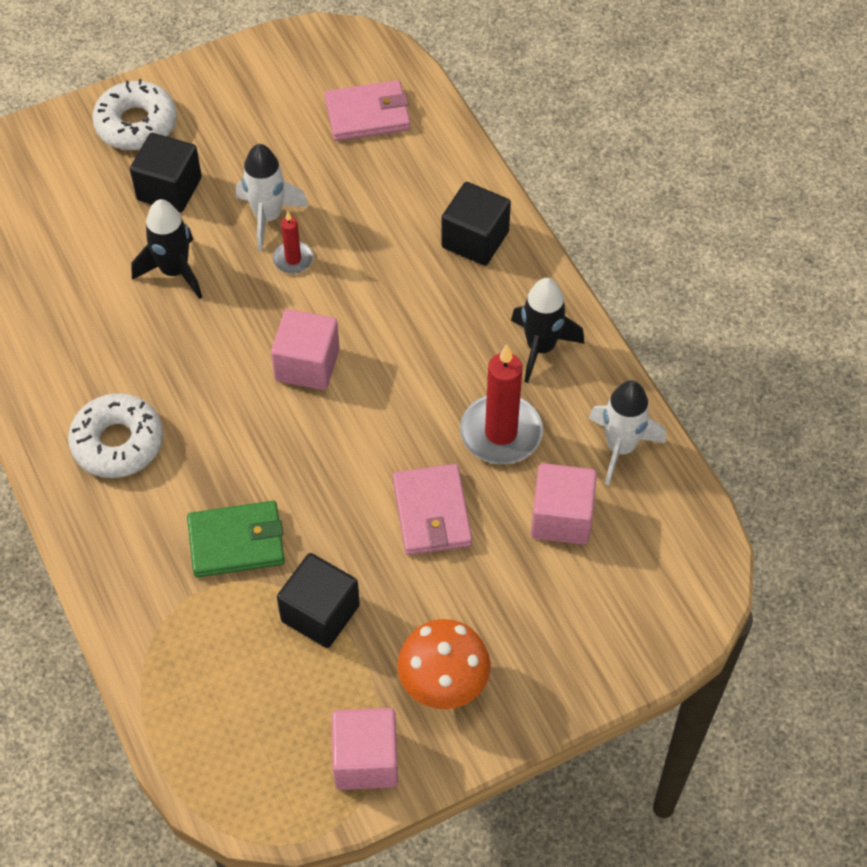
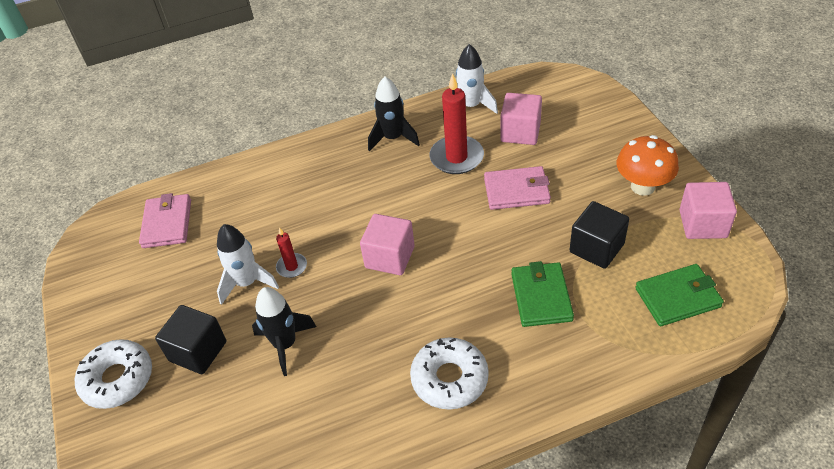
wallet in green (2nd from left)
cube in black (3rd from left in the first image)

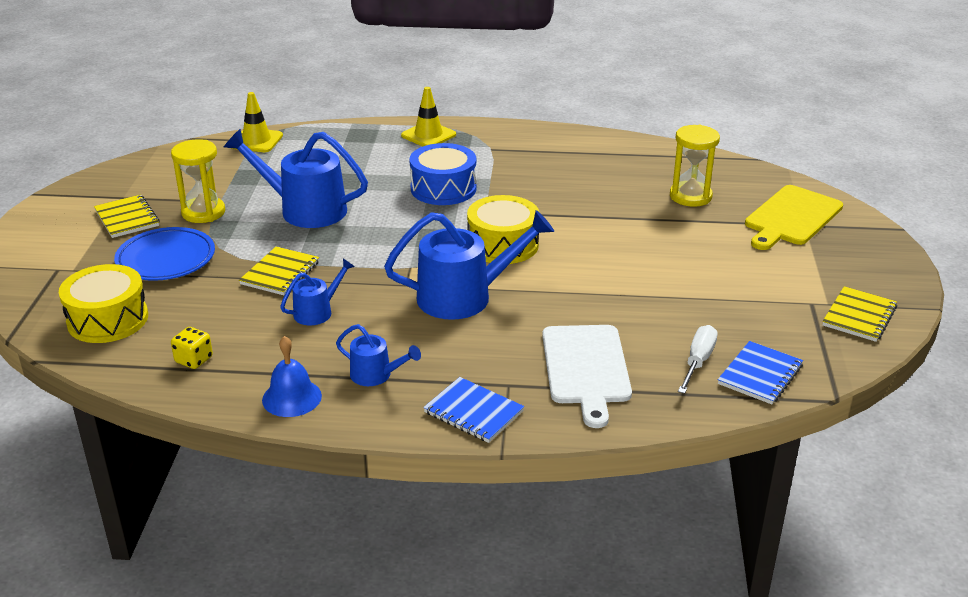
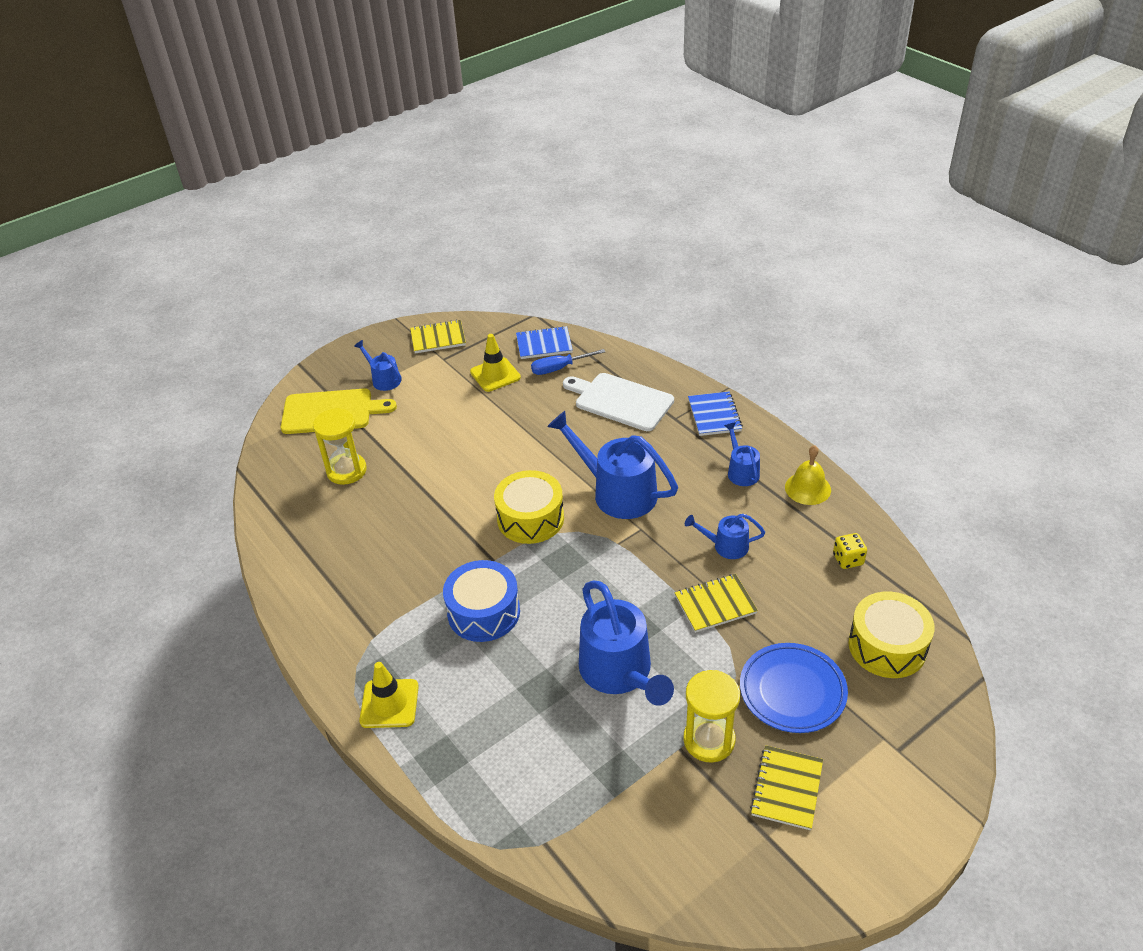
watering can in blue (1st from left)
traffic cone in yellow (2nd from left)
screwdriver in blue
cutting board in white
bell in yellow

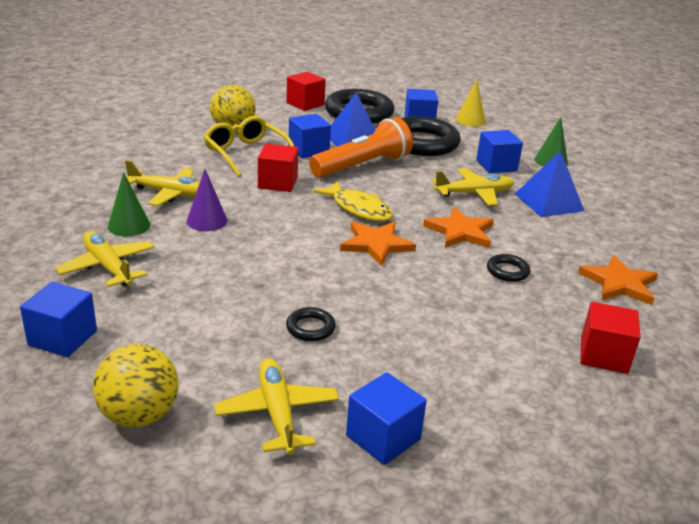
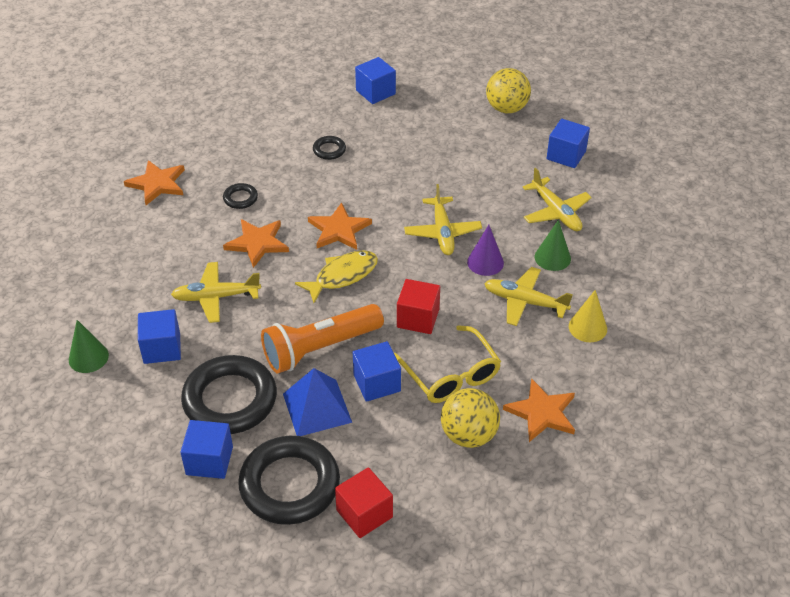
fish in yellow
ring in black (4th from left)
plane in yellow (2nd from left)
star in orange (4th from left)
cone in yellow
pyramid in blue (2nd from left in the first image)
cube in red (3rd from left in the first image)

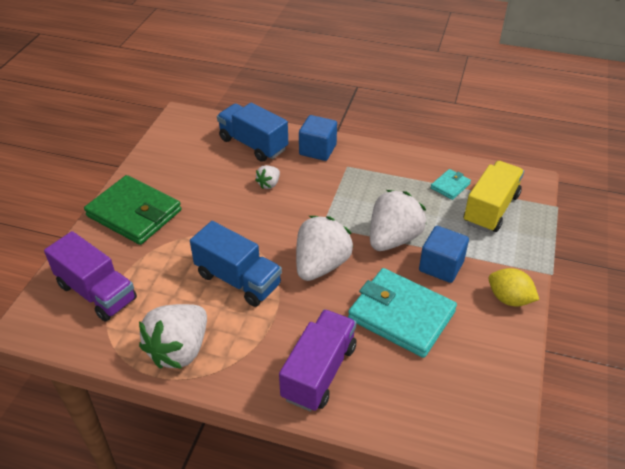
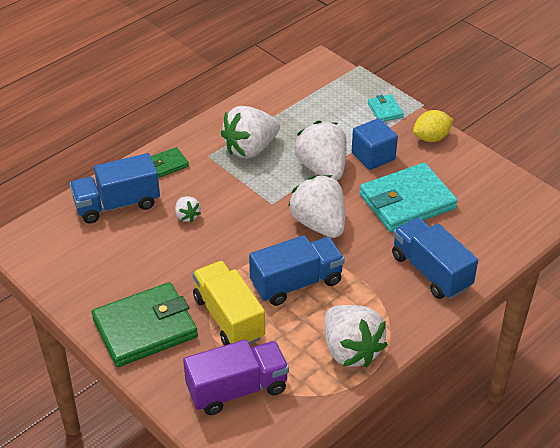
wallet in green (2nd from left)
truck in yellow
strawberry in white (2nd from left)
wallet in turquoise (1st from left)
truck in blue (3rd from left)

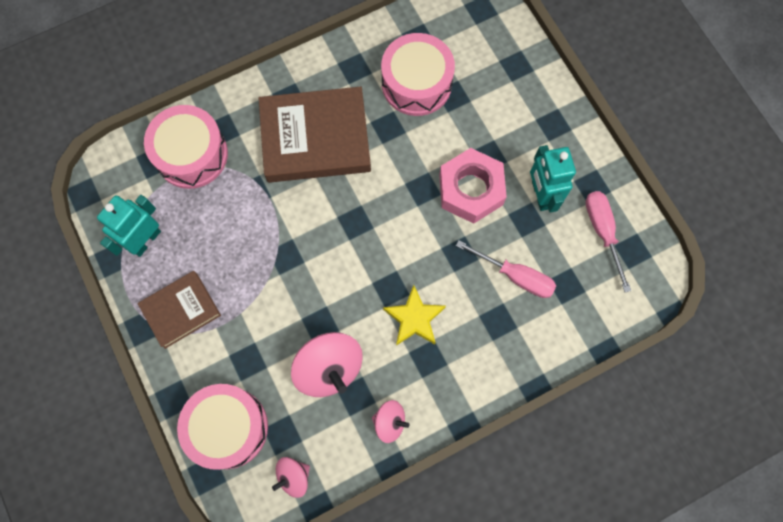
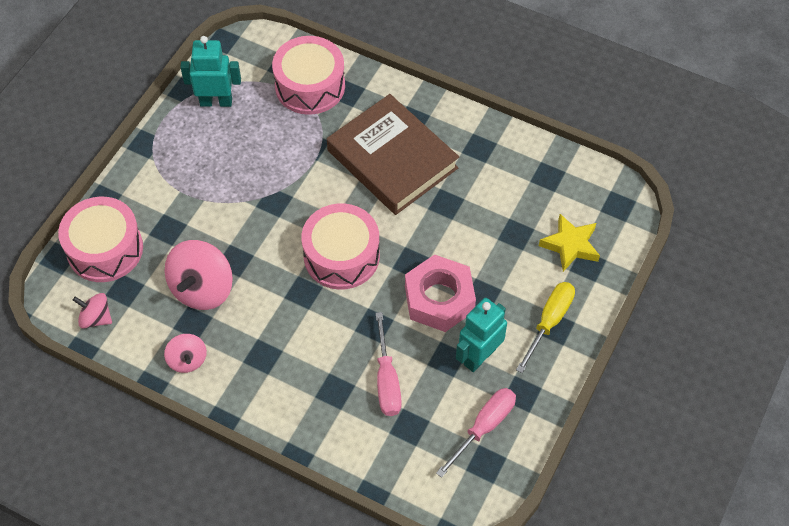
drum in pink (3rd from left)
screwdriver in yellow
star in yellow
book in brown (1st from left in the first image)

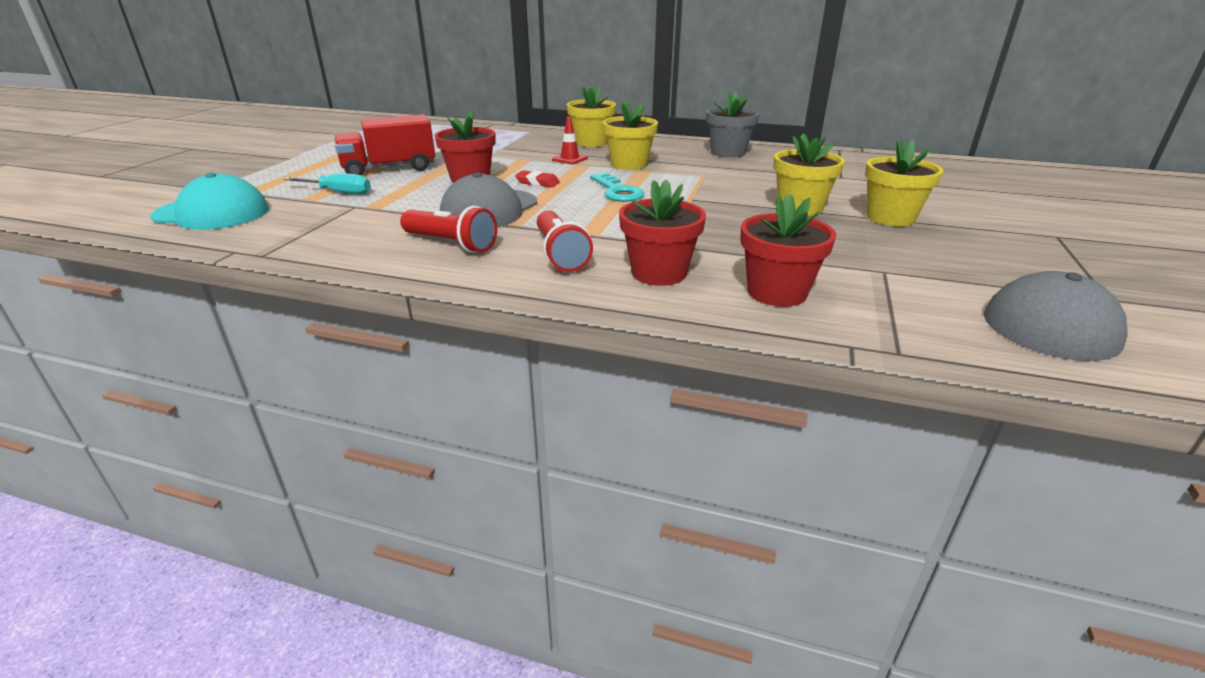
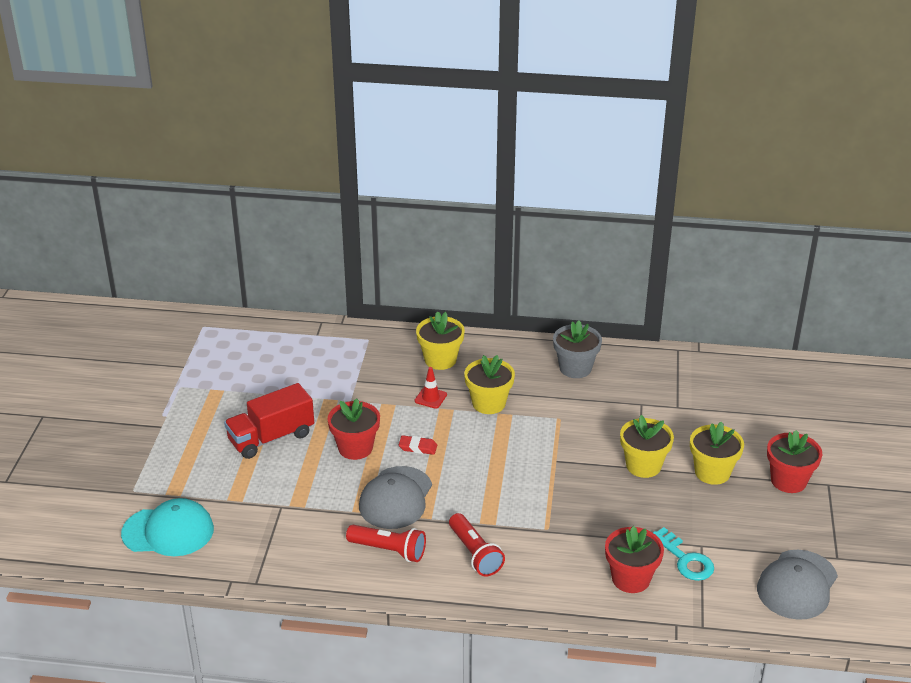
key in turquoise
flower pot in red (3rd from left)
screwdriver in turquoise

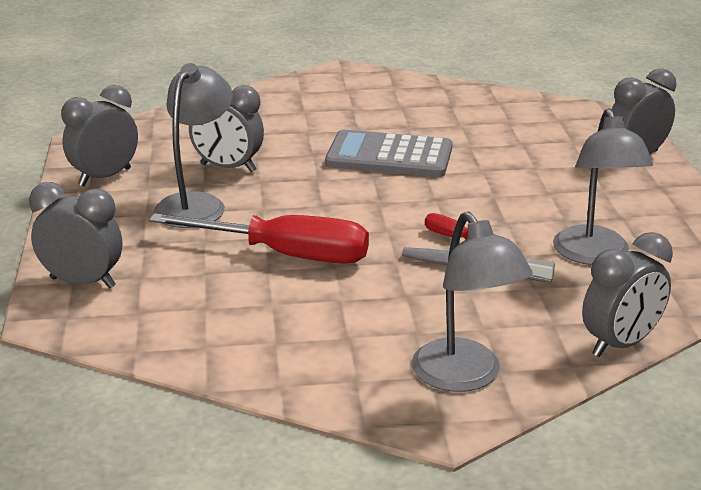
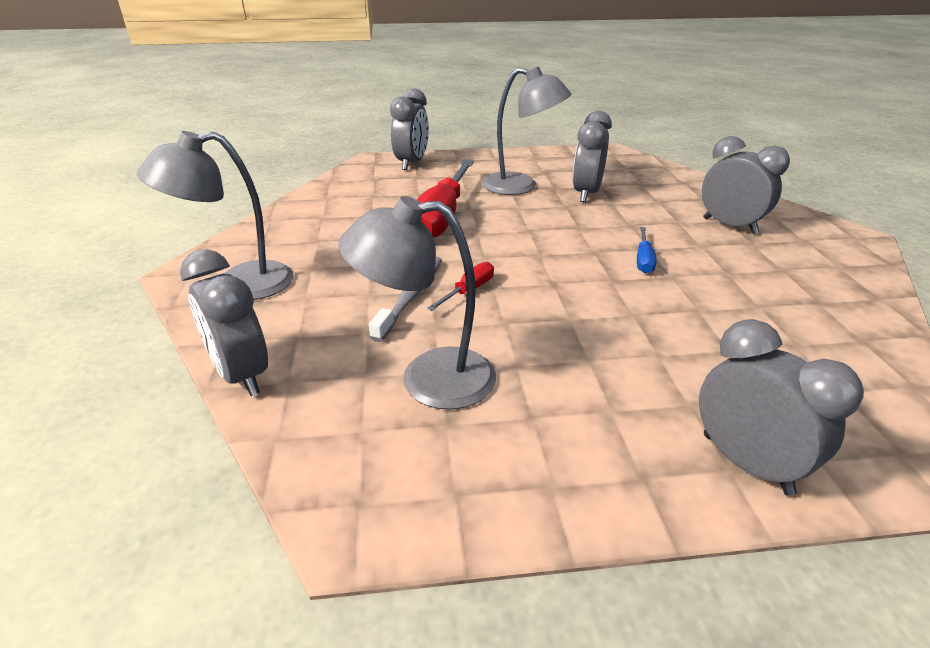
screwdriver in blue
clock in grey (4th from left)

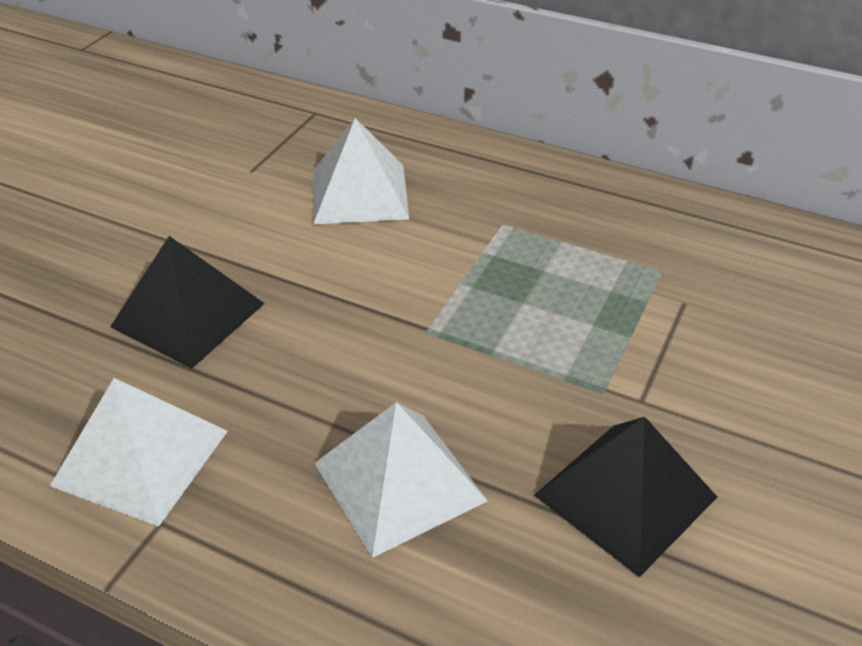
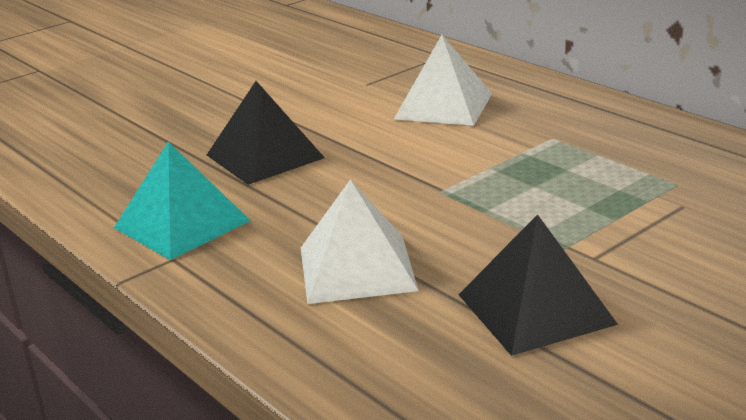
pyramid in turquoise

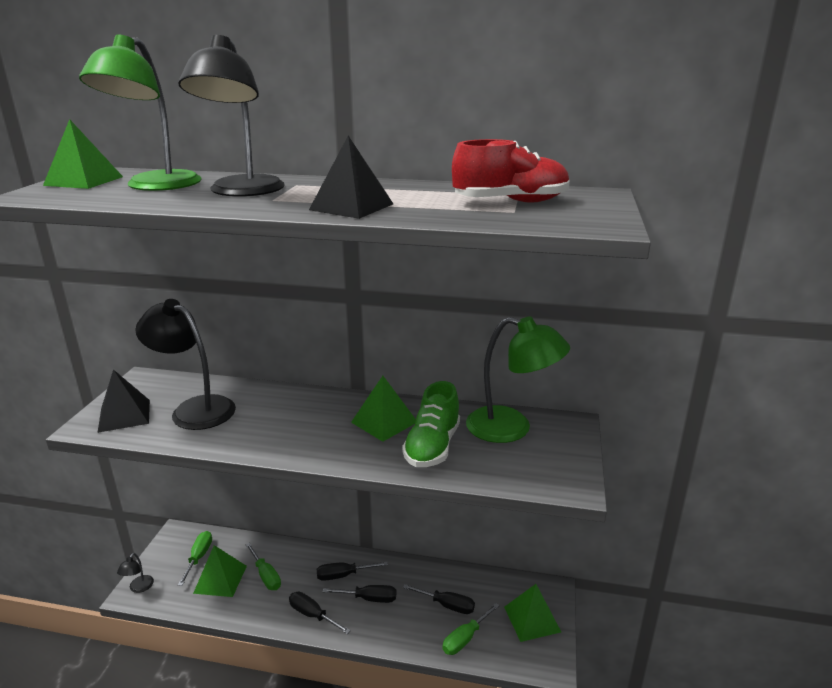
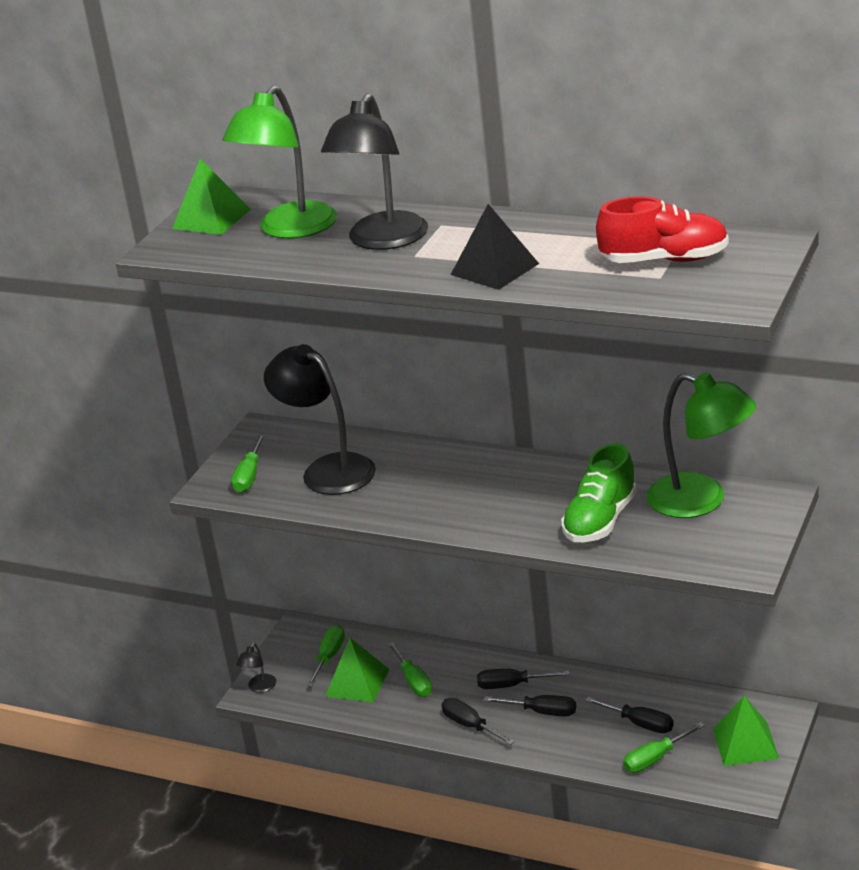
screwdriver in green (1st from left)
pyramid in green (3rd from left in the first image)

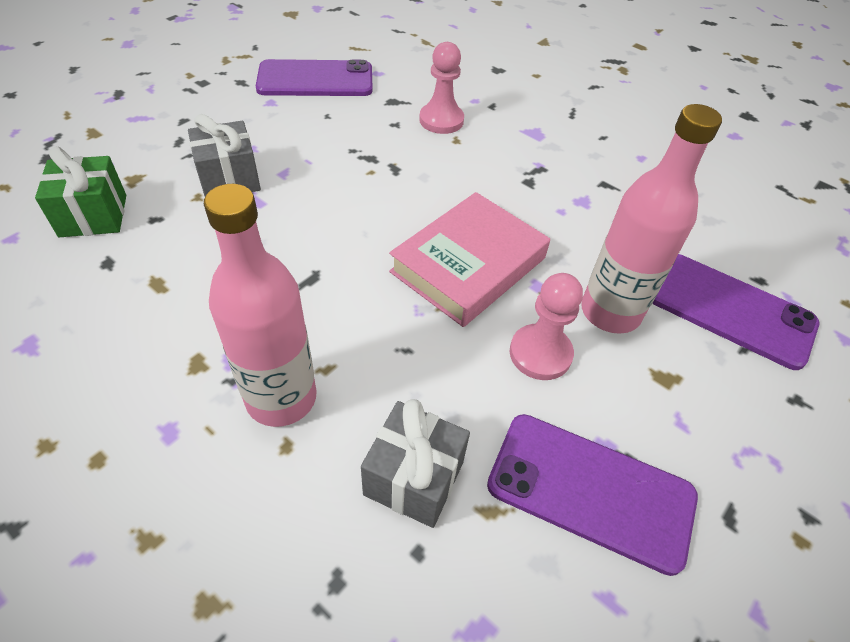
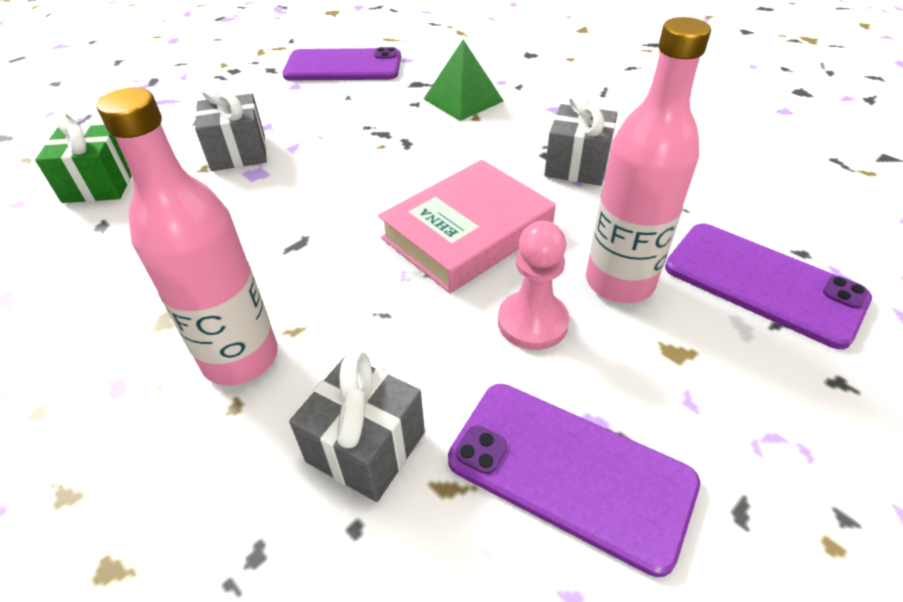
pyramid in green
gift in grey (3rd from left)

